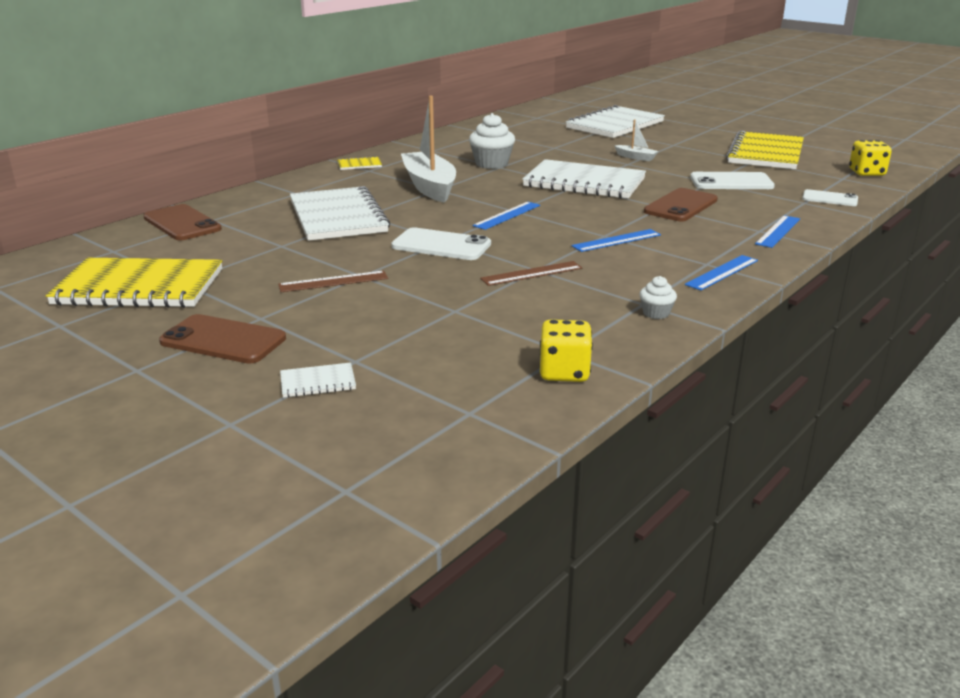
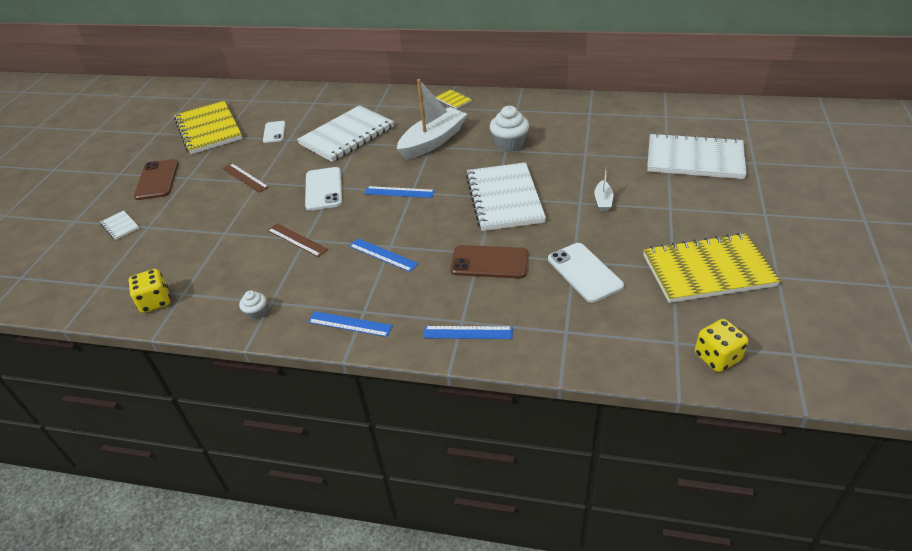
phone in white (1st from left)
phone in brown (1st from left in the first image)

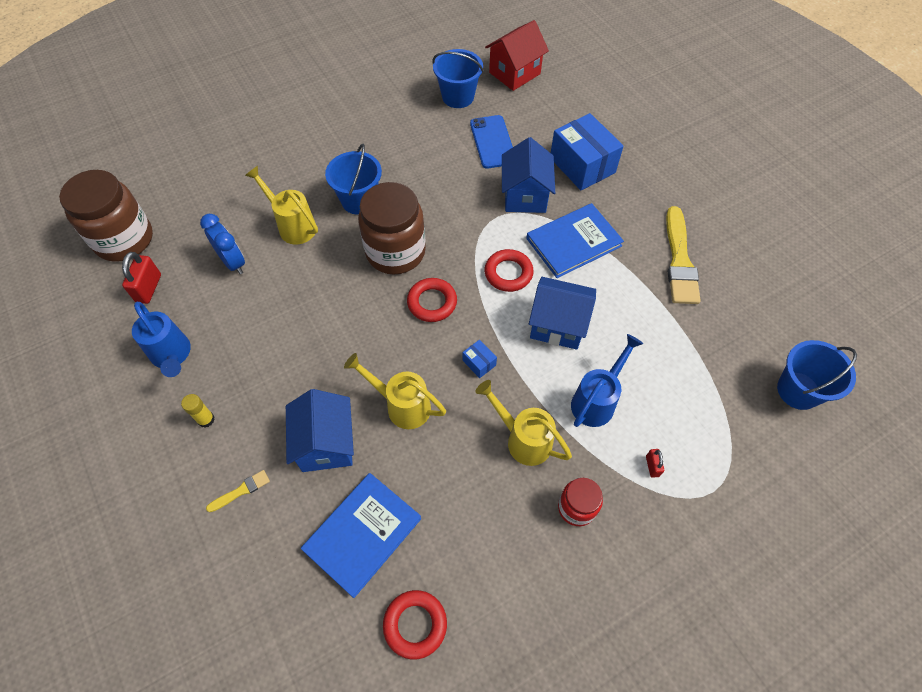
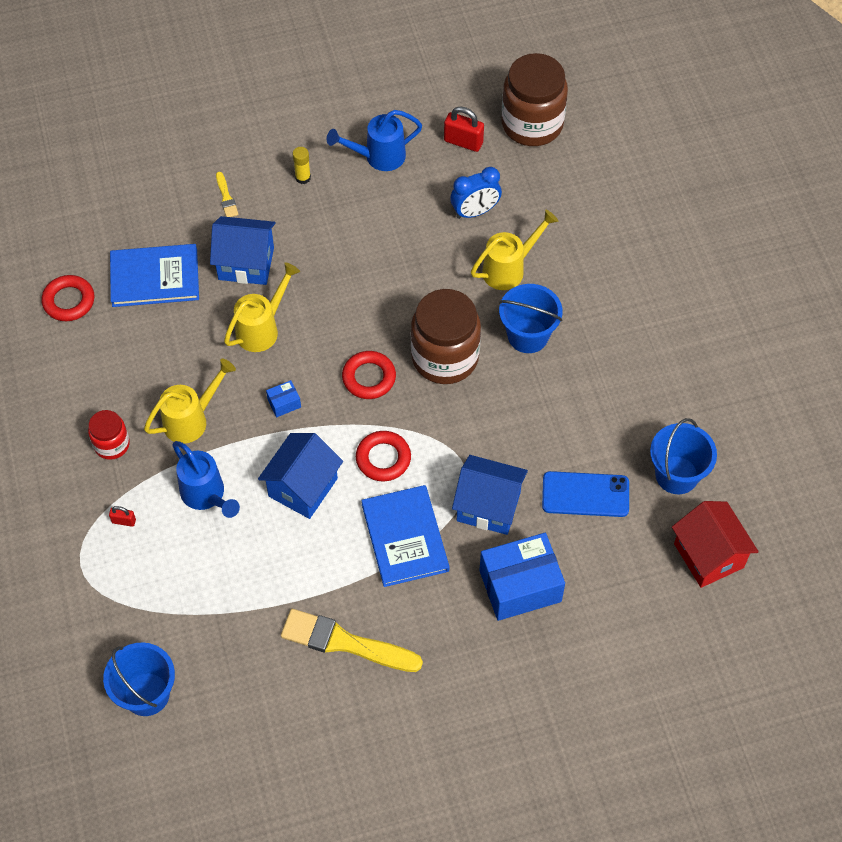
book in blue (1st from left)

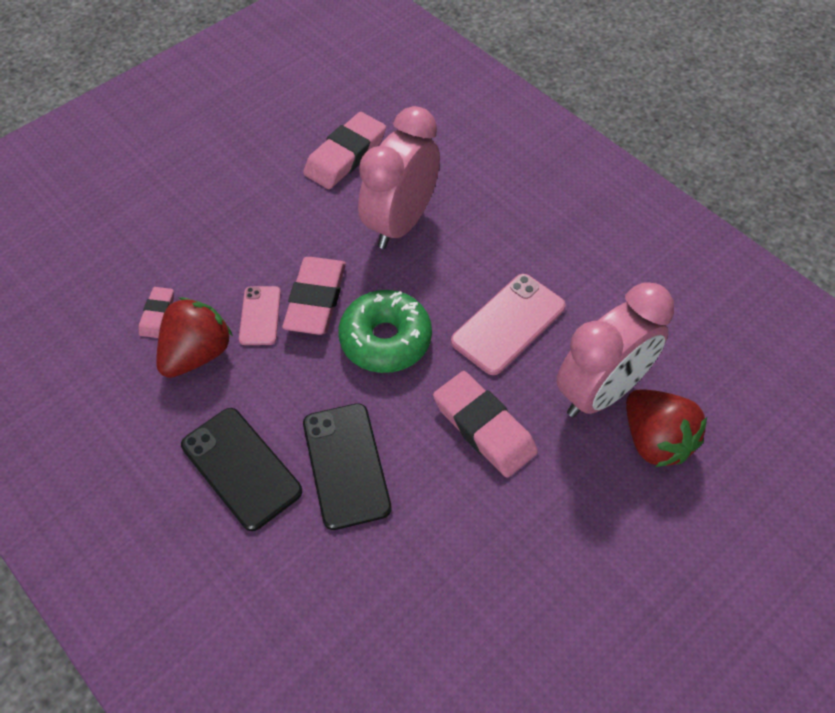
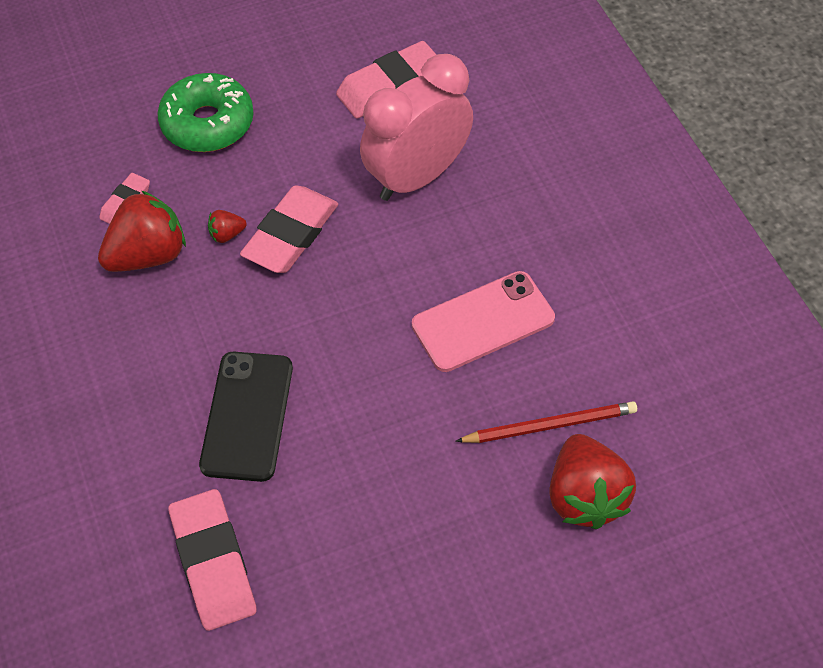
donut in green
eraser in pink (2nd from left)
strawberry in red (2nd from left)
pencil in red
phone in black (1st from left in the first image)

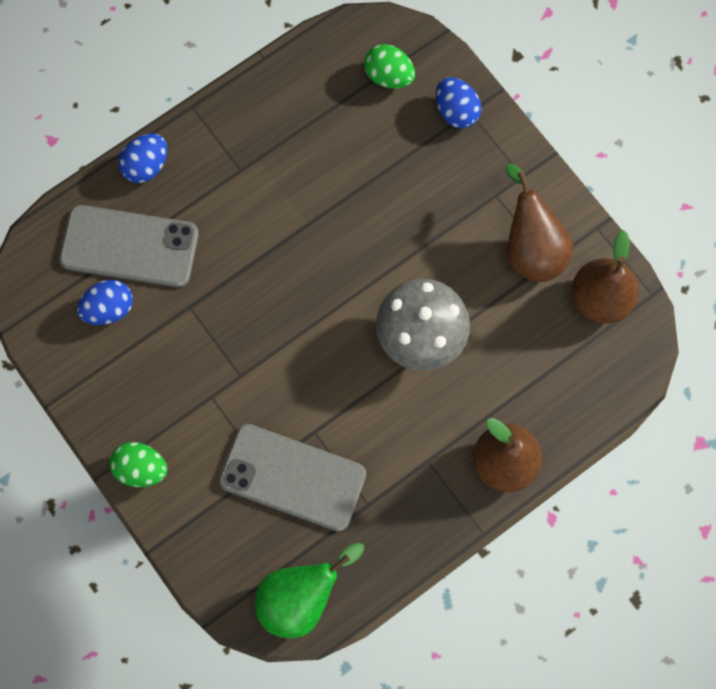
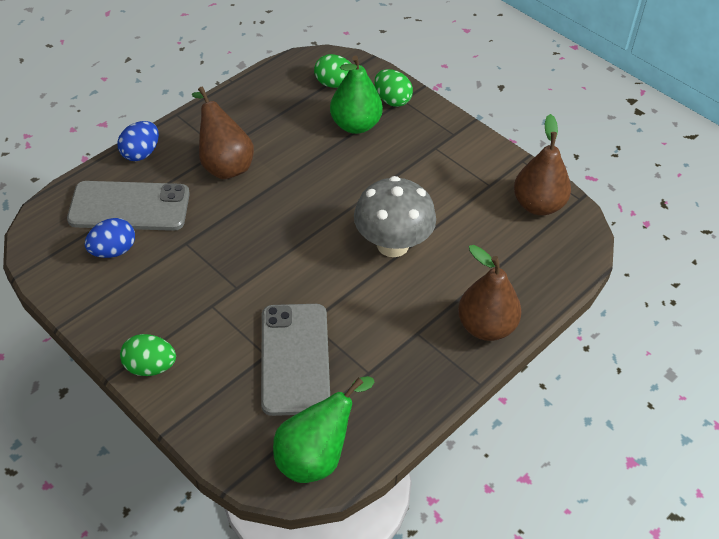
pear in brown (1st from left)
phone in grey (2nd from left)
pear in green (2nd from left)
egg in green (3rd from left)

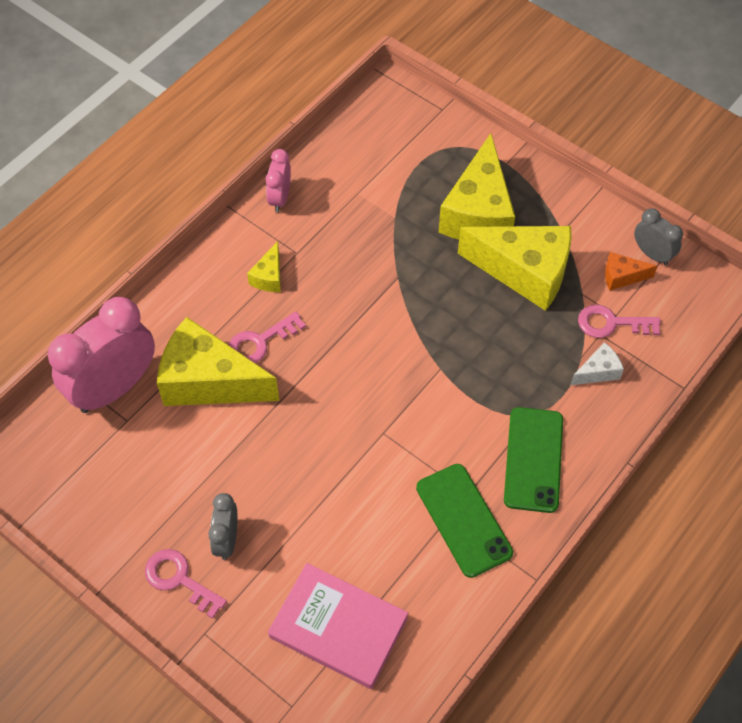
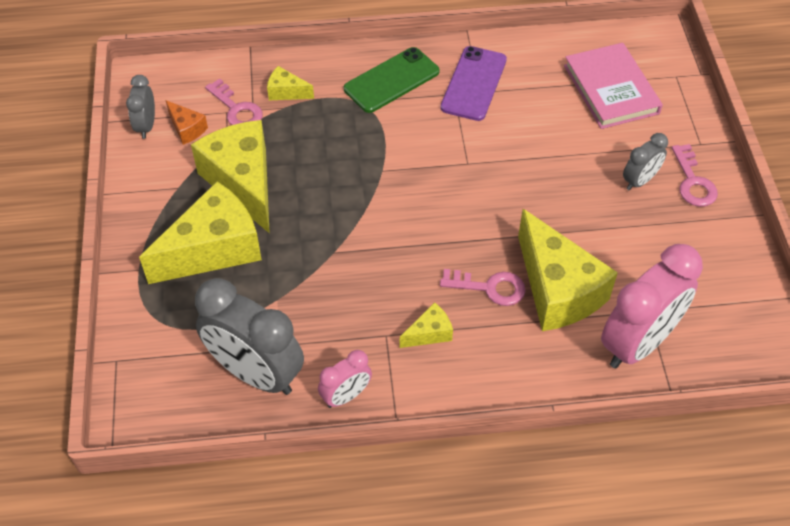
clock in grey (2nd from left)
cheese in yellow (3rd from left)
phone in purple
clock in pink (2nd from left)

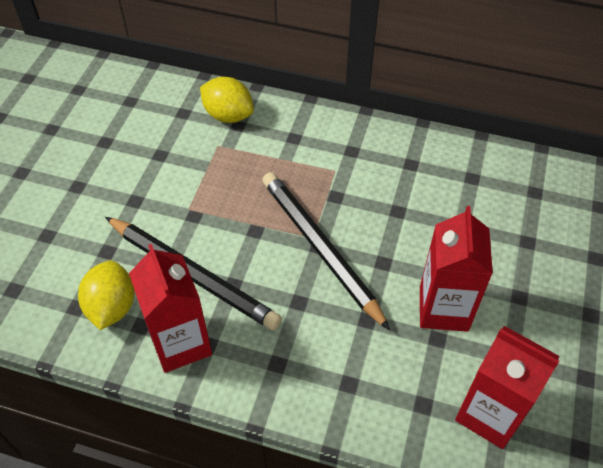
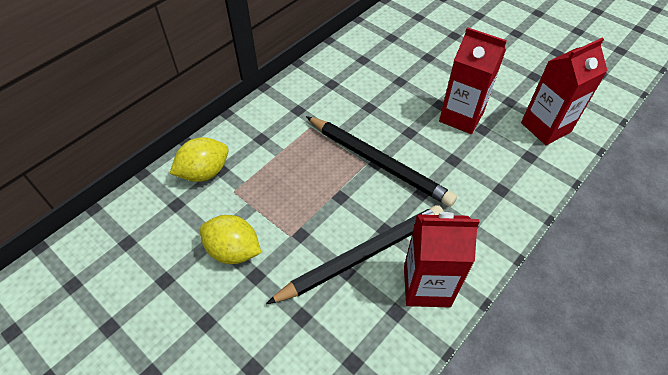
lemon in yellow (2nd from left)
pencil in black (2nd from left)

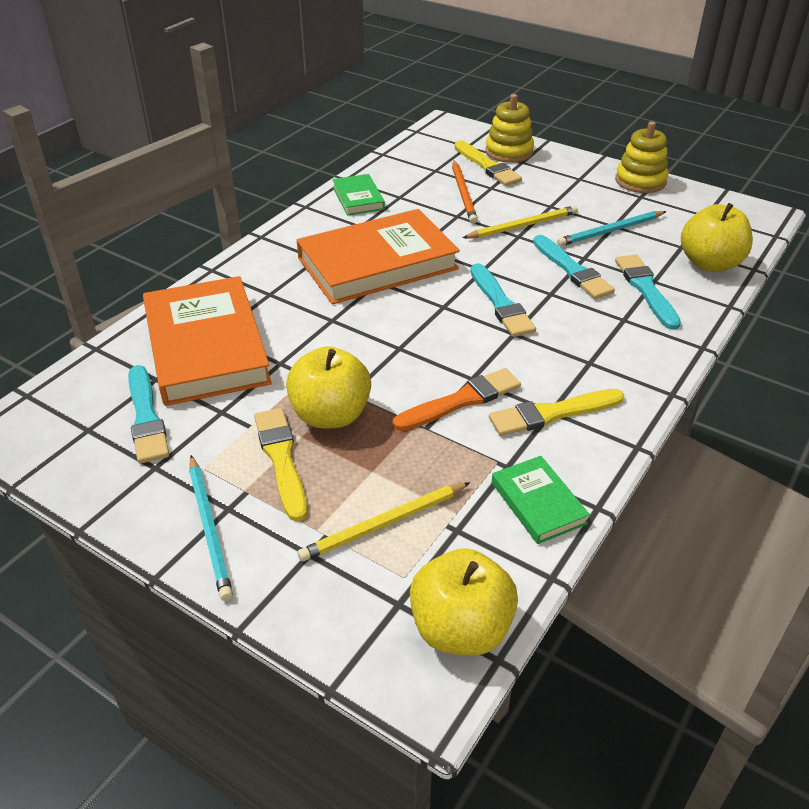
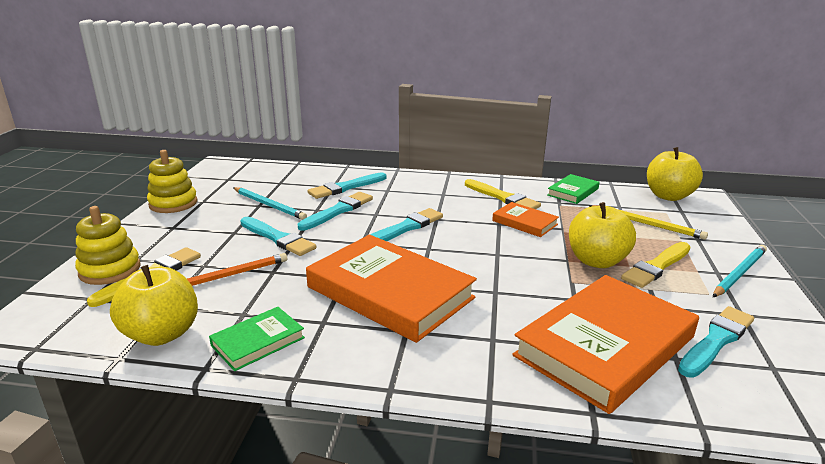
apple in yellow (1st from left)
brush in turquoise (1st from left)
book in orange (2nd from left)

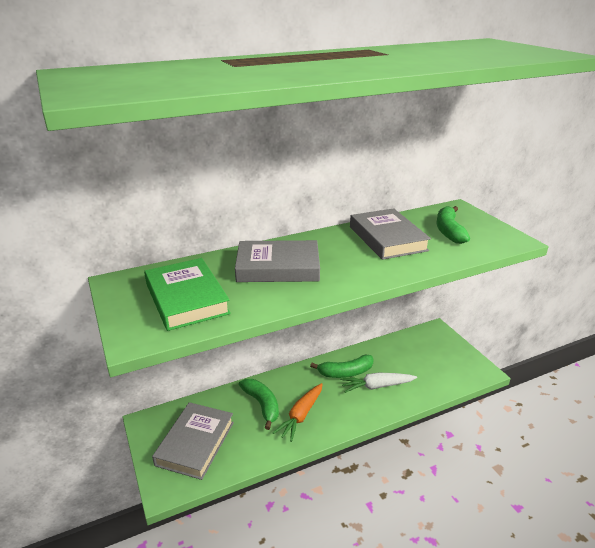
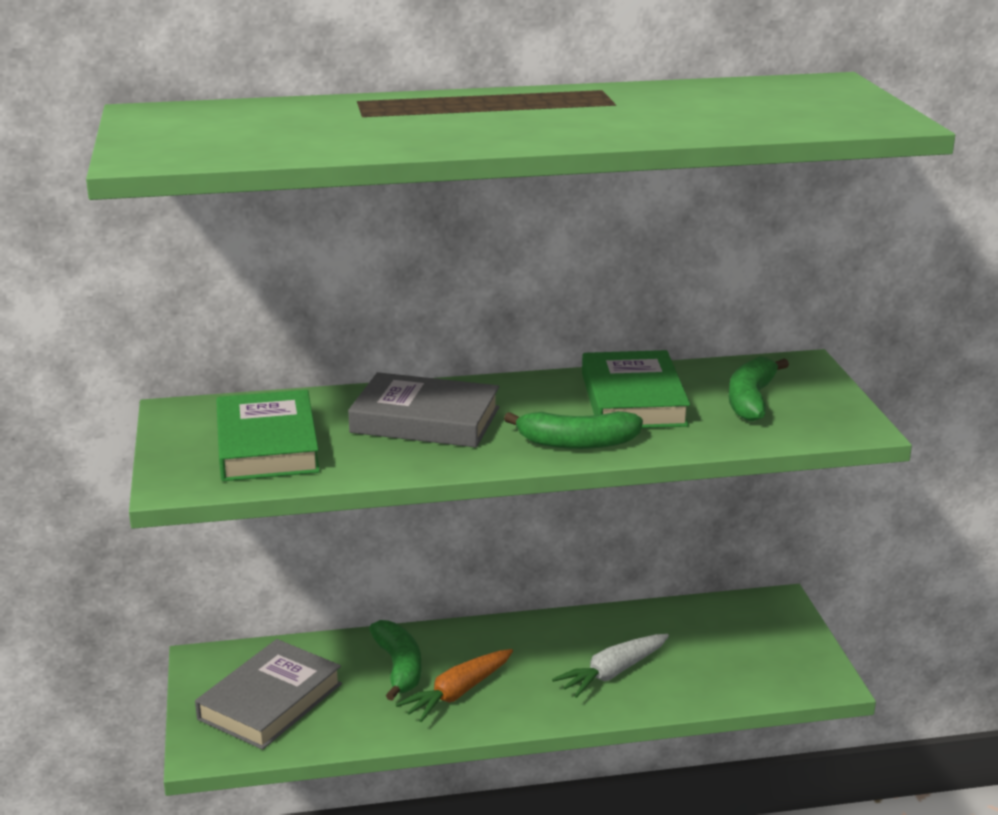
banana in green (2nd from left)
carrot in white
book in green (2nd from left)

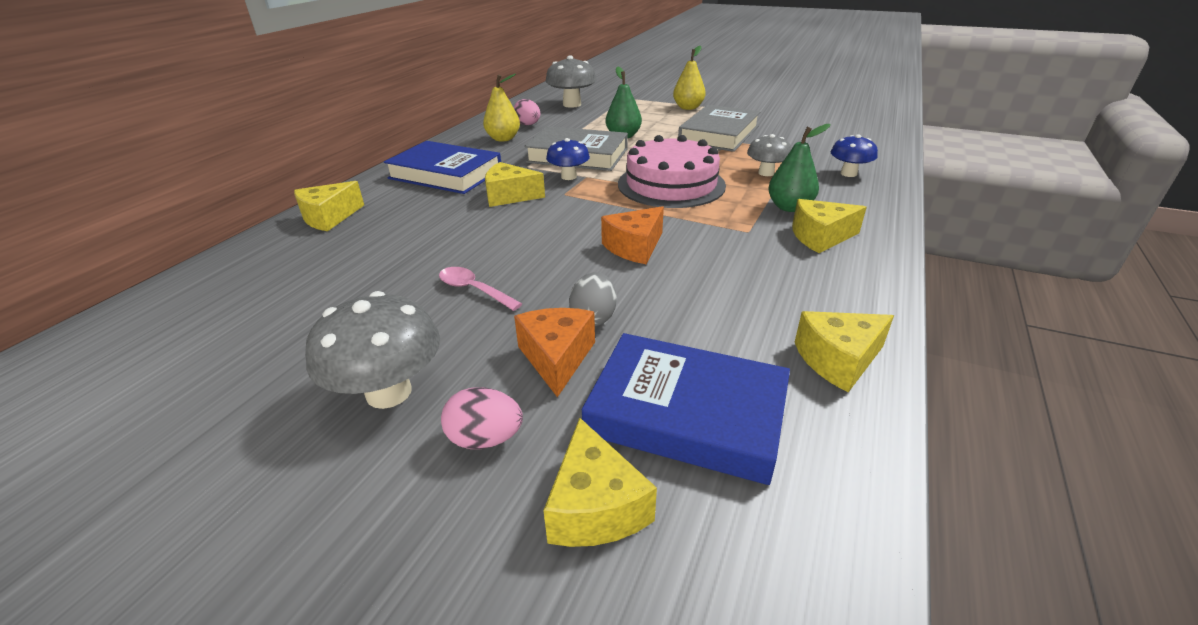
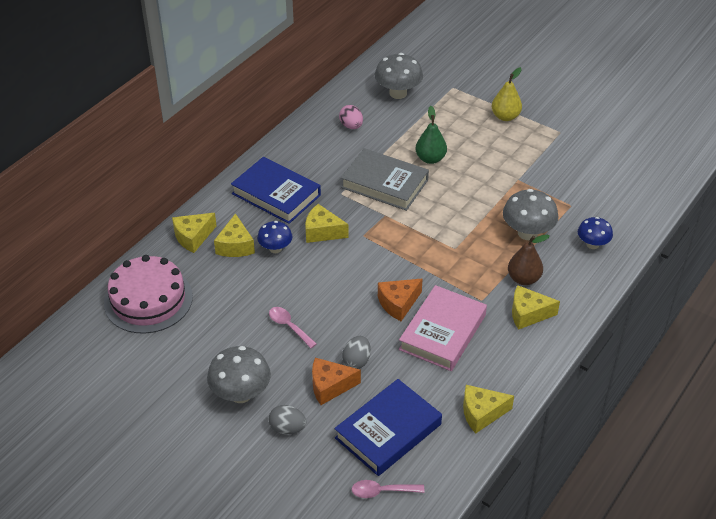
cake in pink
cheese in yellow (2nd from left)
mushroom in blue (1st from left)
egg in grey (1st from left)
cheese in orange (1st from left)
book in blue (2nd from left)
spoon in pink (2nd from left)
book in pink
mushroom in grey (3rd from left)
pear in brown
pear in yellow (1st from left in the first image)
book in grey (2nd from left in the first image)

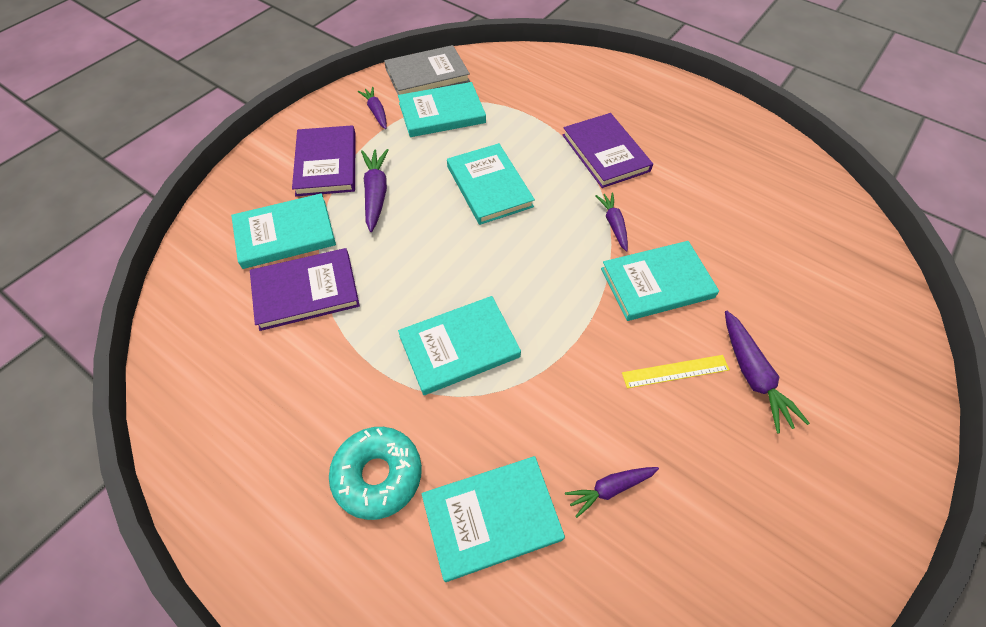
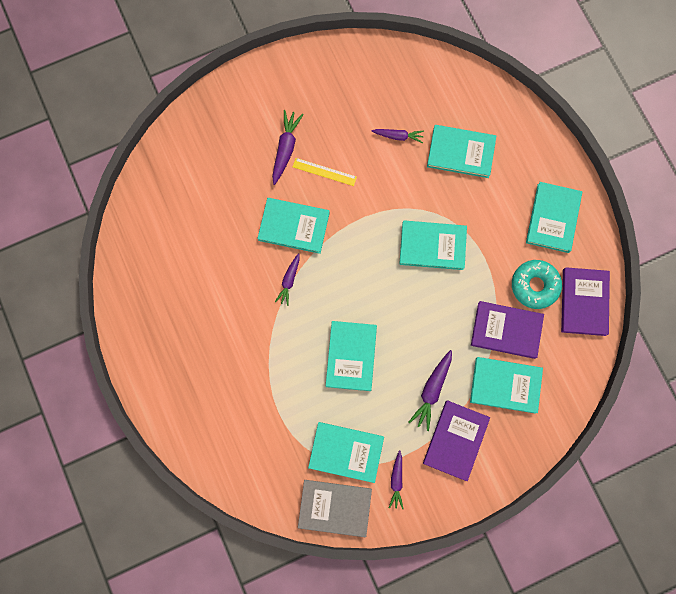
donut in turquoise
book in turquoise (7th from left)
book in purple (3rd from left)

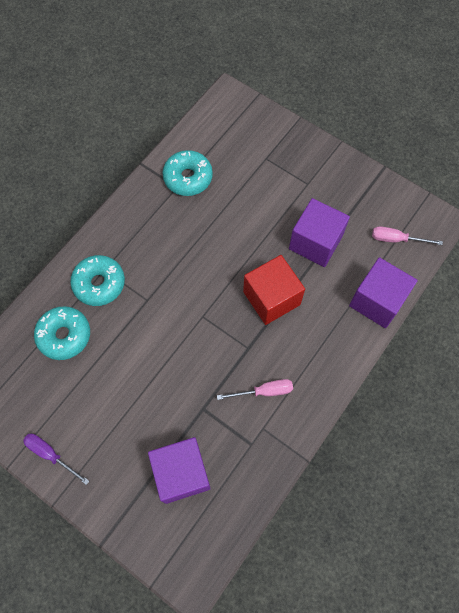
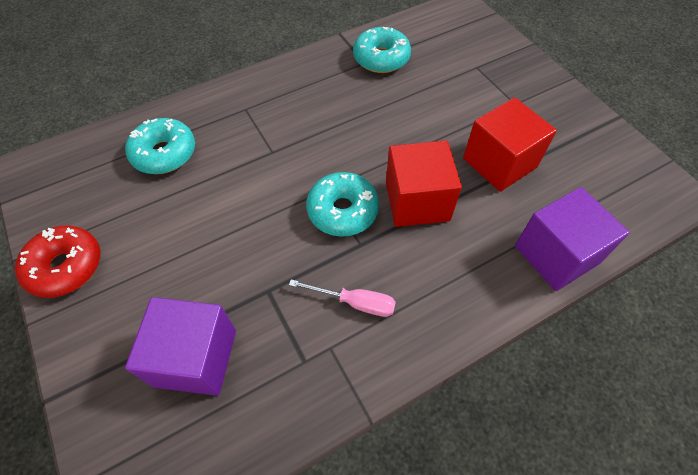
donut in red
donut in turquoise (2nd from left)
cube in red (2nd from left)
screwdriver in pink (2nd from left in the first image)

